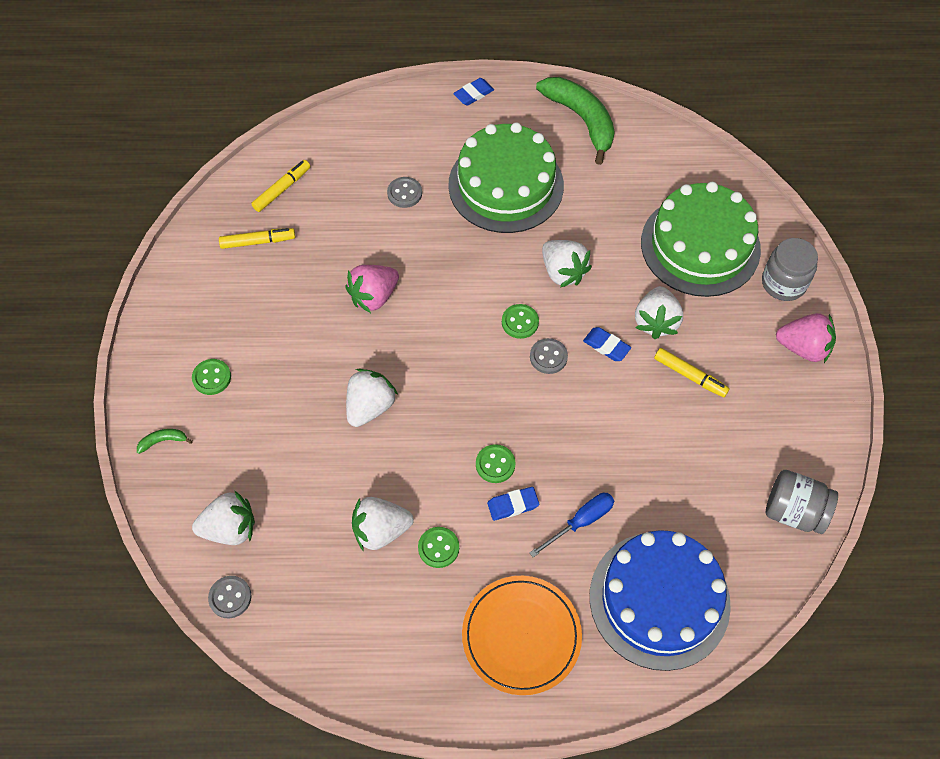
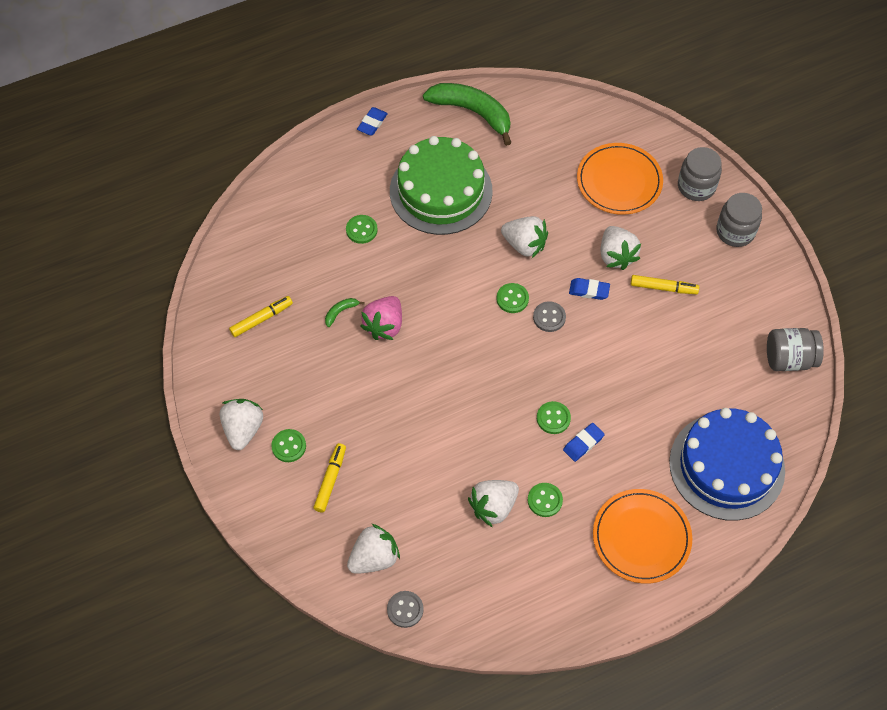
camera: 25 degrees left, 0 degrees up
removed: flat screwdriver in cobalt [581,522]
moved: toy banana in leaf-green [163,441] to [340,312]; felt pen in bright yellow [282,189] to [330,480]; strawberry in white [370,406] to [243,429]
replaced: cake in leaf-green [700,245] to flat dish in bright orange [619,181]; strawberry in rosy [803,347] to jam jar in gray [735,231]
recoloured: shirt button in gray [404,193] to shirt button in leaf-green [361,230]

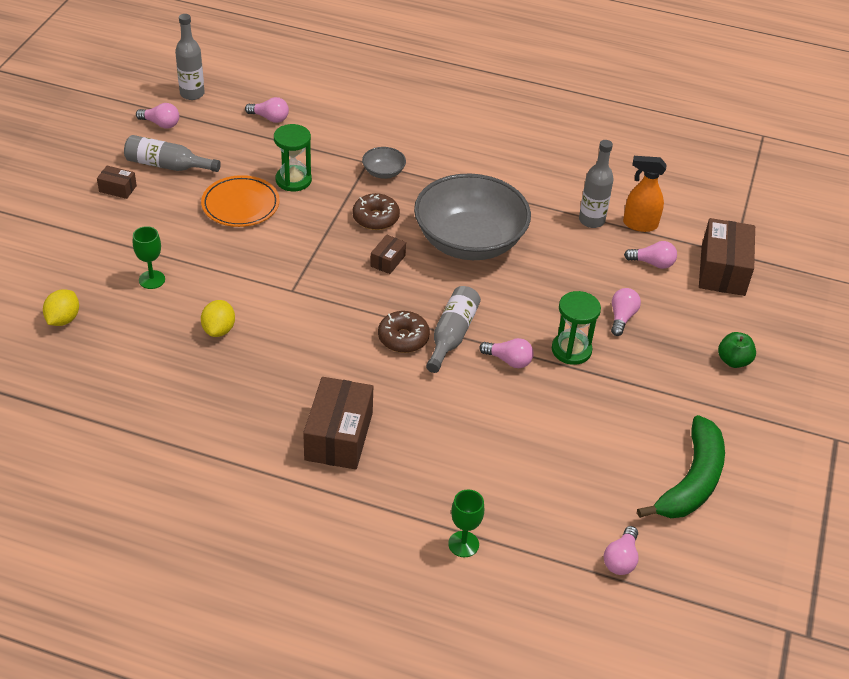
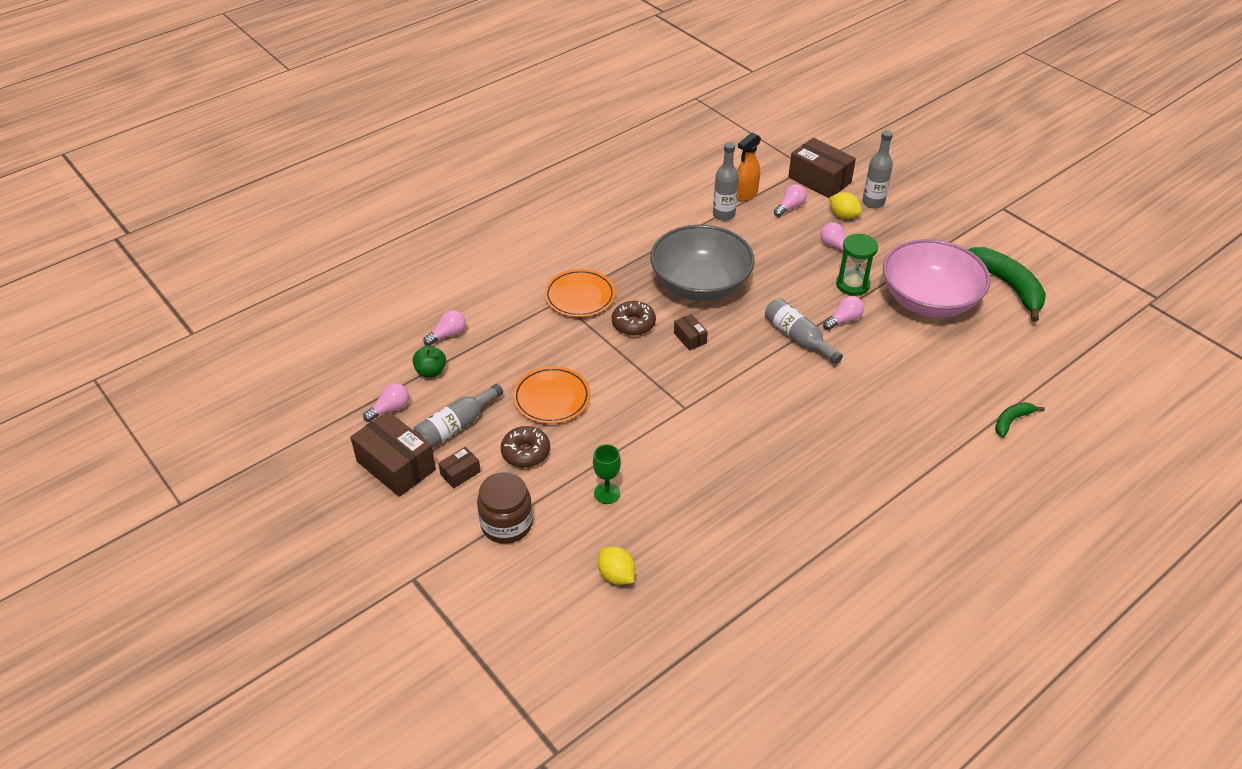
camera: 55 degrees left, 0 degrees up
removed: sand timer in leaf-green [293,180]; light bulb in rosy [621,559]
added: jam jar in russet [506,524]; bowl in rosy [928,300]
moved: bottle in gray [192,94] to [873,202]; citrus fruit in bright yellow [219,330] to [843,215]; parcel in russet [339,436] to [396,465]; donut in russet [403,338] to [526,452]; apple in leaf-green [733,361] to [431,371]
replaced: bowl in gray [383,172] to flat dish in bright orange [580,296]; chalice in leaf-green [463,544] to toy banana in leaf-green [1012,421]

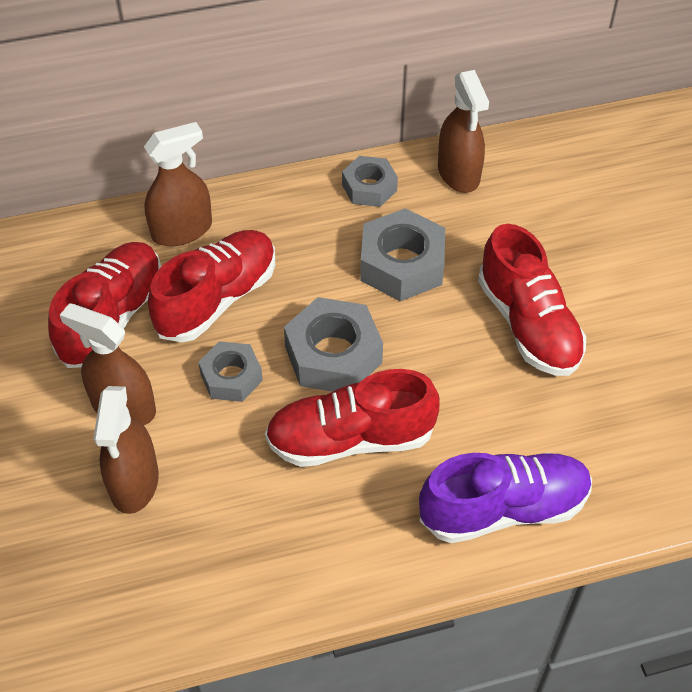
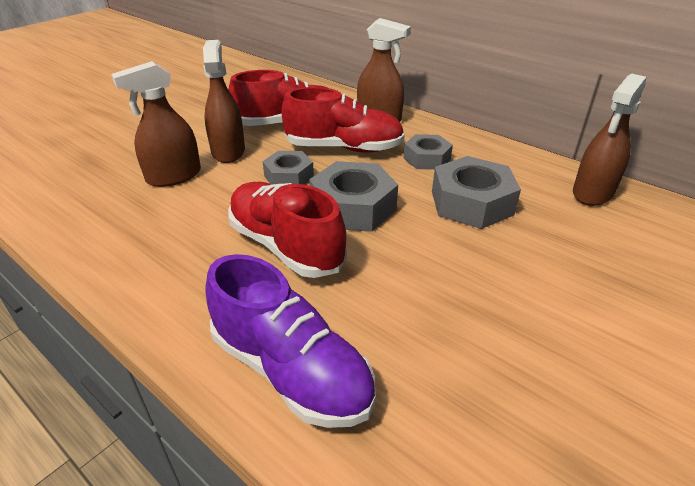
camera: 55 degrees right, 15 degrees down
removed: shoe in red [528,324]
moved: nut in gray [369,187] to [427,158]

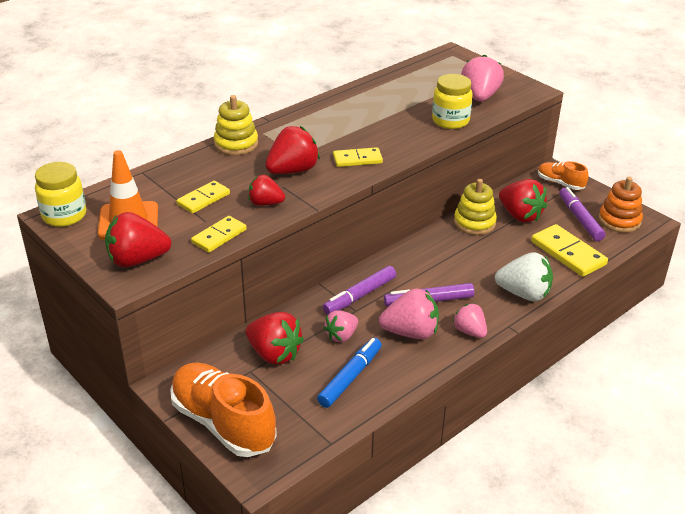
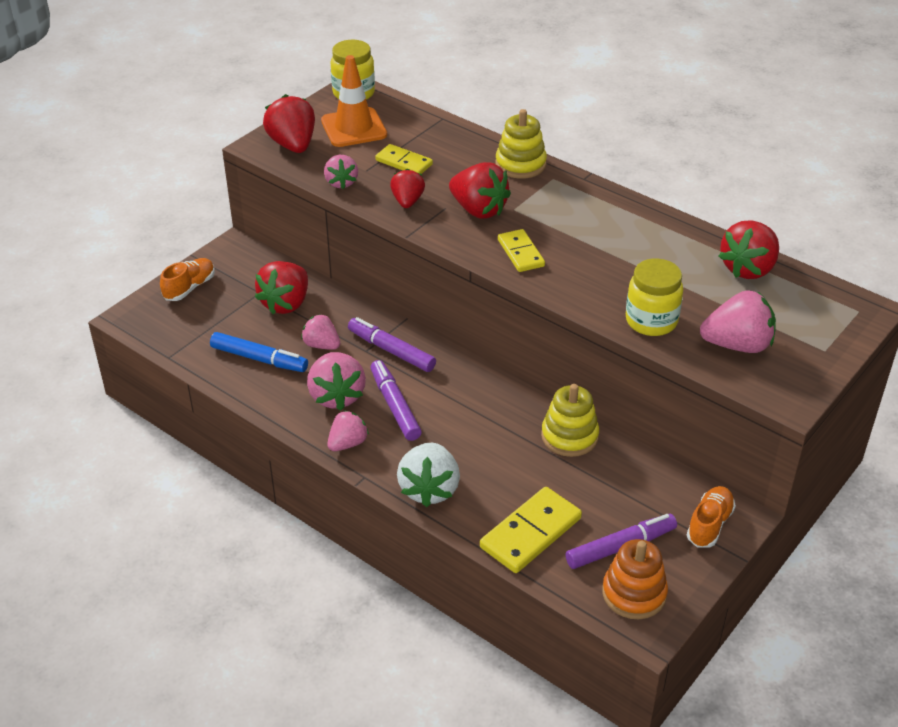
camera: 80 degrees right, 5 degrees up
moved: strawberry in red [520,215] to [748,269]
replaced: domino tile in bright yellow [219,236] to strawberry in rosy [341,182]
resized: shoe in bright orange [223,423] = [189,288] x0.52

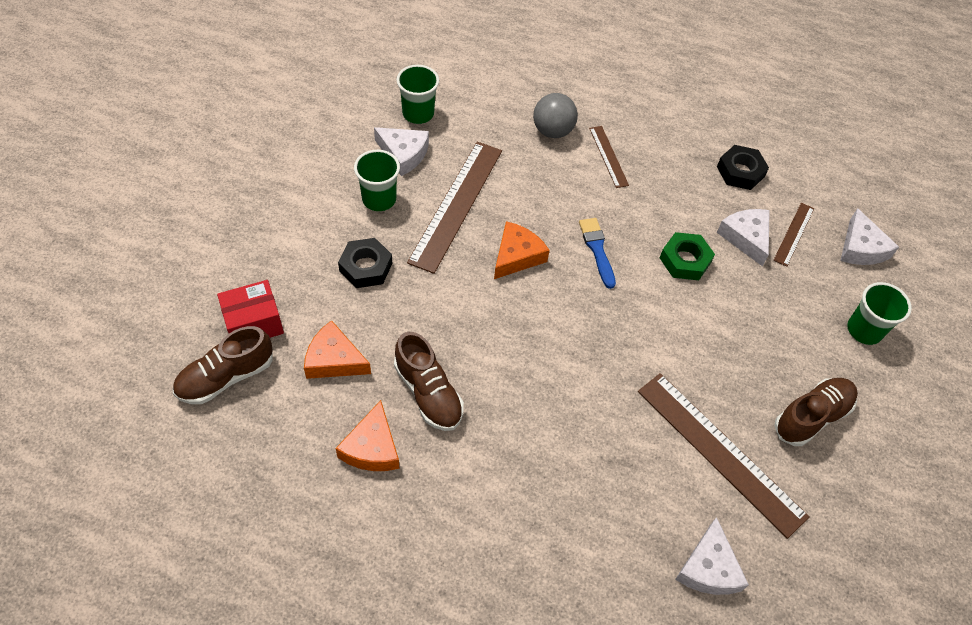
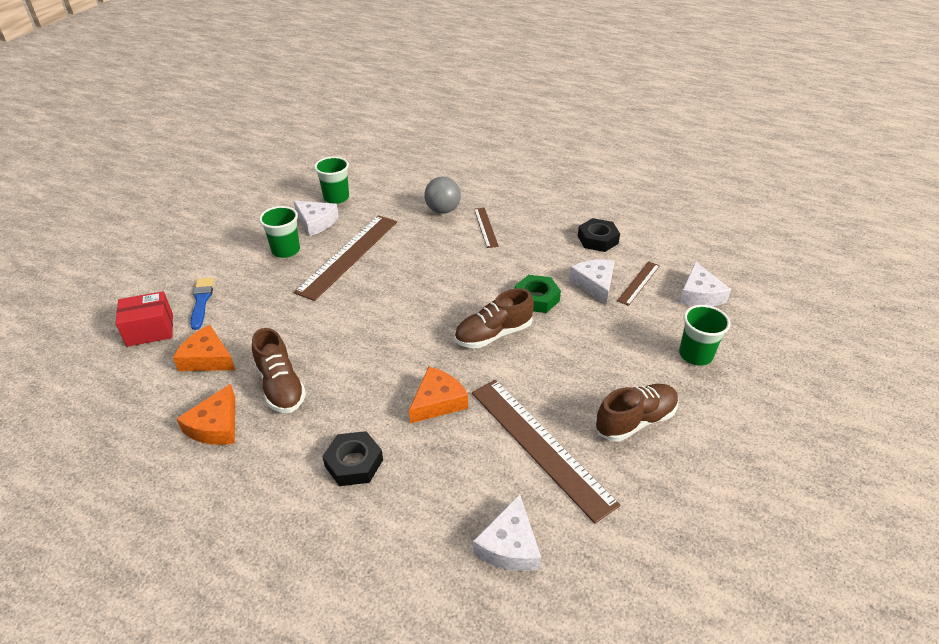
camera: 10 degrees right, 15 degrees down
moved: shoe in russet [226,377] to [493,334]; nut in jet-black [366,267] to [354,463]; cheese wedge in bright orange [517,256] to [438,402]; paint brush in cobalt [597,249] to [201,301]

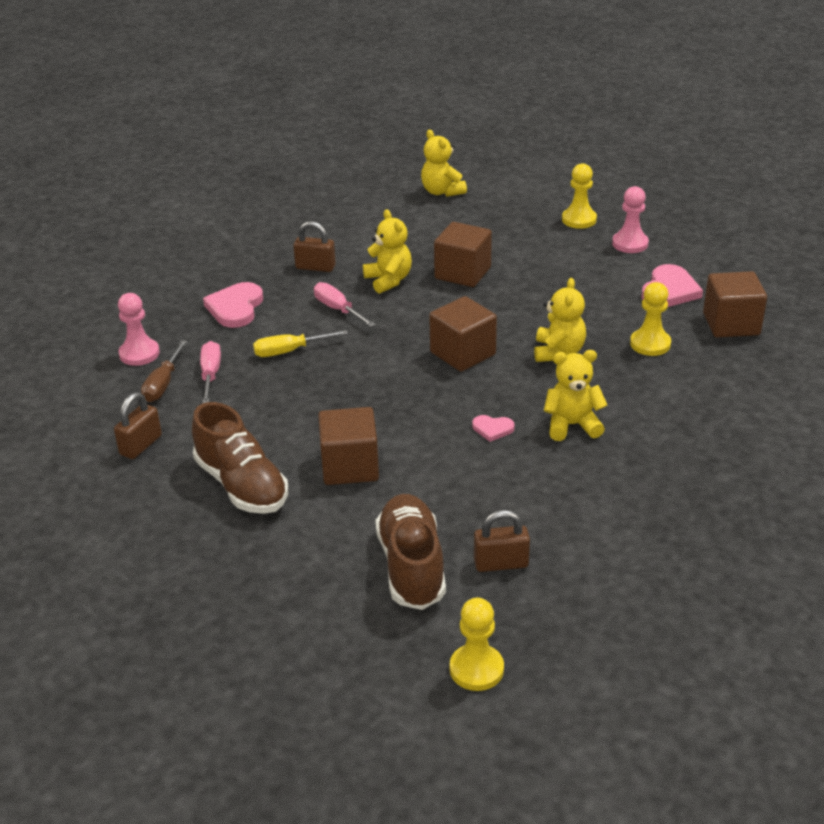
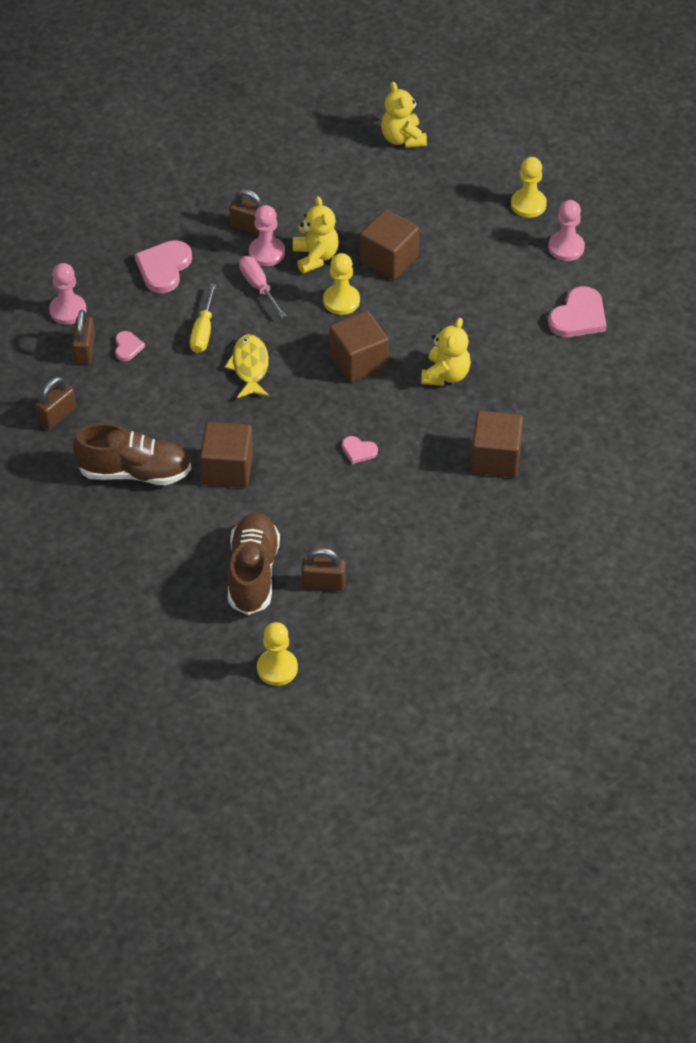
camera: 10 degrees right, 15 degrees up
removed: stuffed bear in bright yellow [572,425]
added: fish in bright yellow [250,367]; game pawn in rosy [267,253]
moved: game pawn in bright yellow [650,344] to [341,301]; block in russet [731,324] to [495,458]
replaced: flat screwdriver in russet [163,384] to small lock in russet [84,350]; flat screwdriver in rosy [210,375] to love heart in rosy [127,347]
turned: shoe in russet [242,485] = [134,472] 60 degrees counterclockwise; flat screwdriver in bright yellow [290,351] = [203,331] 75 degrees counterclockwise

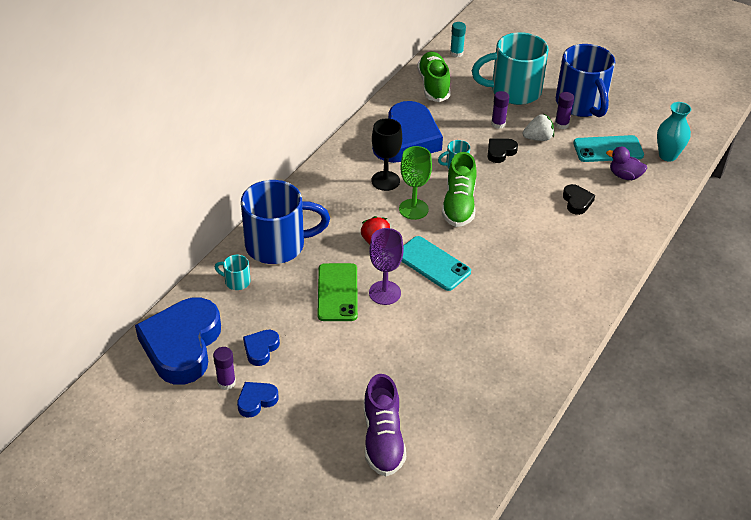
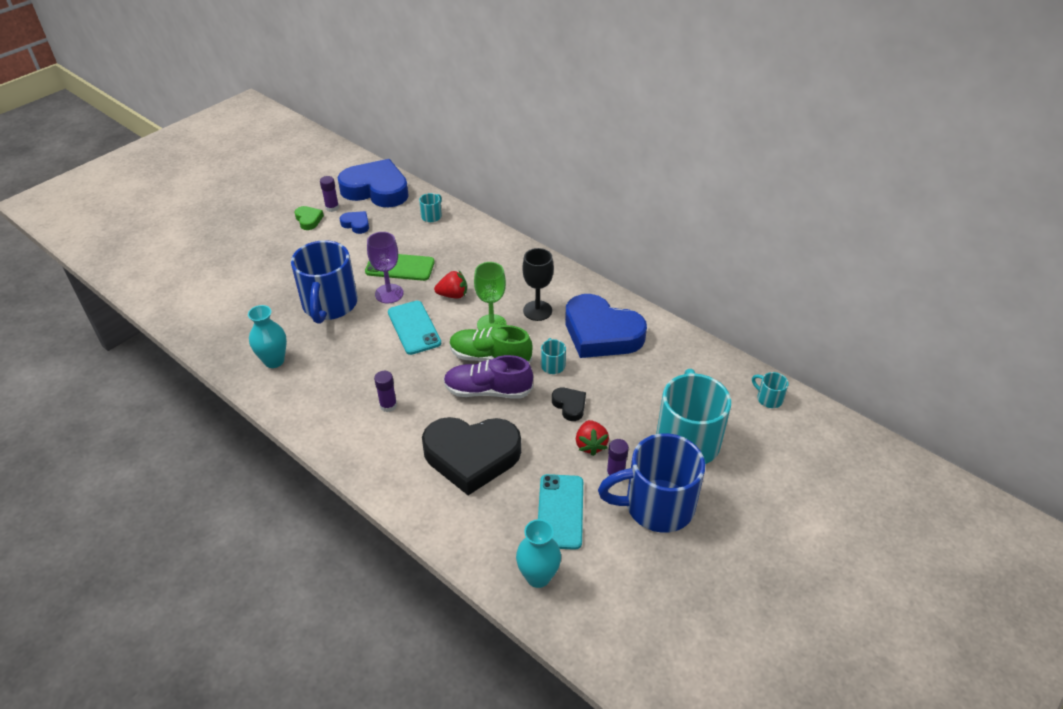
camera: 100 degrees right, 0 degrees up
removed: shoe in leaf-green [433,85]; toy duck in violet [624,176]
added: vase in teal [274,361]
moved: tea mug in cobalt [277,245] to [329,305]; shoe in violet [383,439] to [488,391]; glue in violet [498,124] to [388,405]
replaced: glue in teal [456,53] to tea mug in teal [768,398]
recoloured: love heart in cobalt [256,401] to love heart in leaf-green [308,220]; strawberry in white [538,138] to strawberry in red [590,445]
turned: mobile phone in teal [432,263] = [414,327] 75 degrees counterclockwise
resized: love heart in jet-black [577,202] = [471,456] x2.31

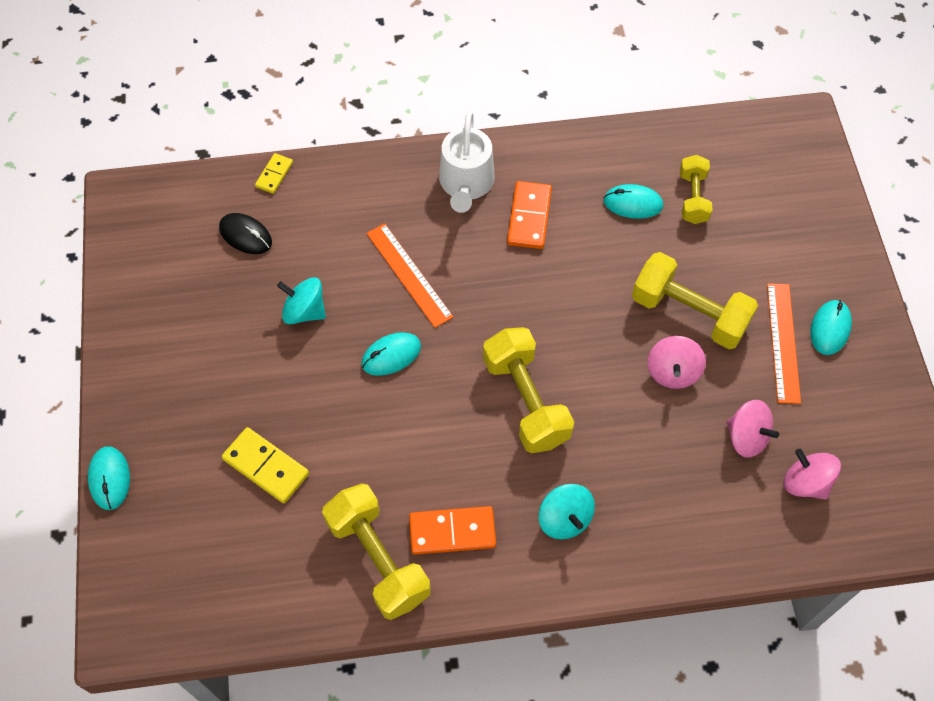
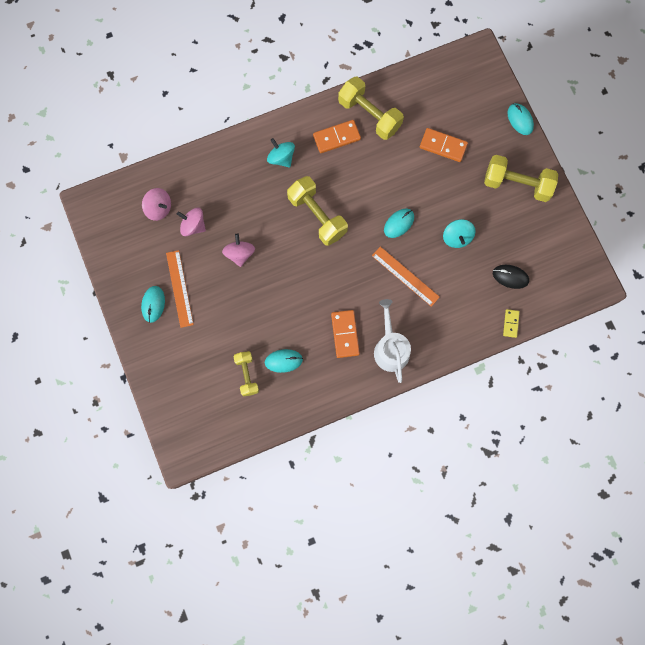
camera: 165 degrees right, 15 degrees up
moved: hand weight in bright yellow [689,313] to [517,184]
recoloured: domino tile in bright yellow [266,466] to domino tile in bright orange [443,146]
turned: toy top in teal [304,311] = [457,237] 75 degrees clockwise

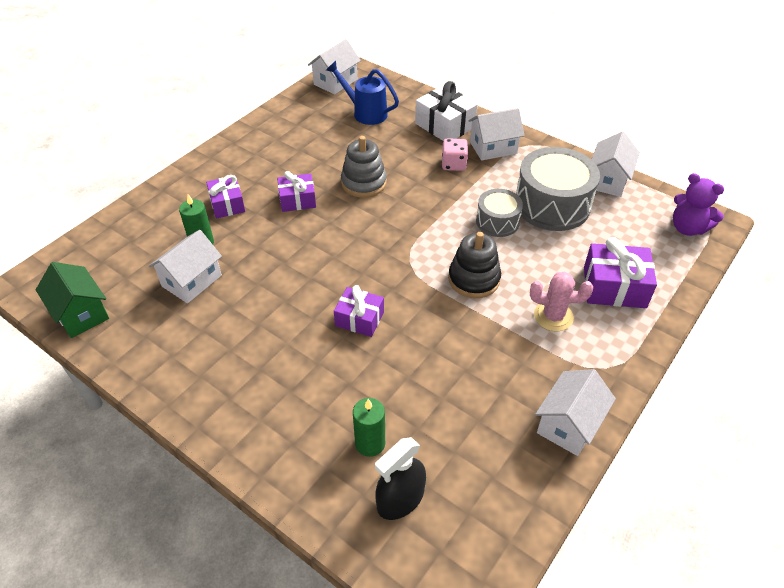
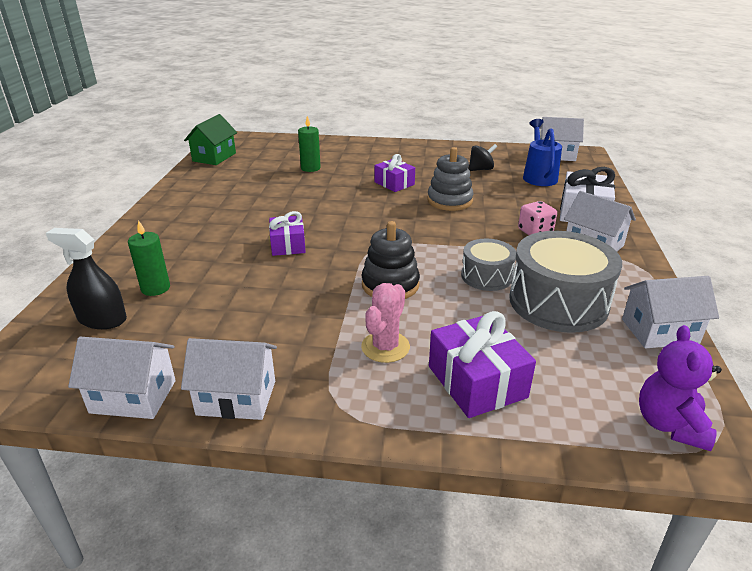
camera: 60 degrees right, 15 degrees down
removed: wrapped gift in violet [227,204]
added: toy top in jet-black [481,169]
moved: cottage in white [191,281] to [133,396]
turned: cactus in rosy [553,316] = [385,347] 45 degrees clockwise

